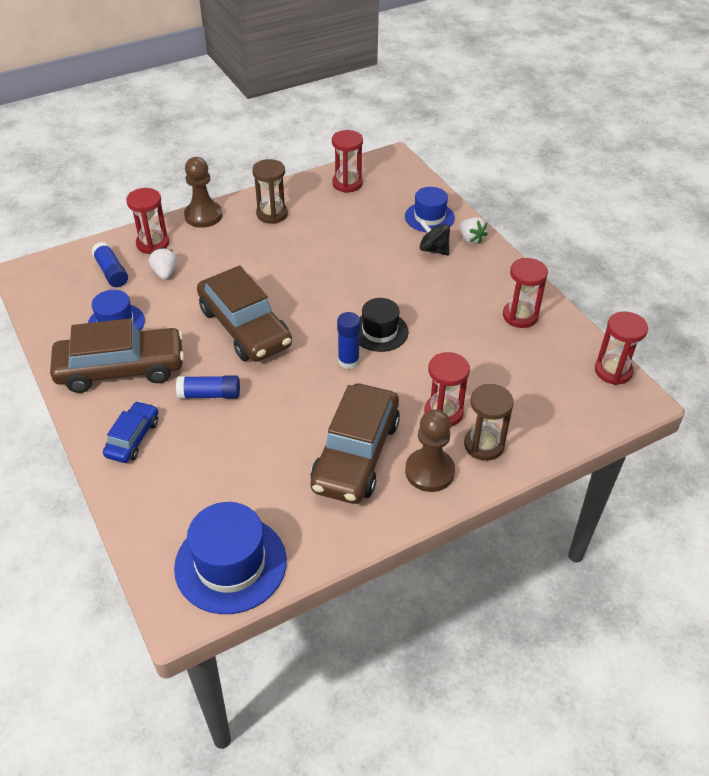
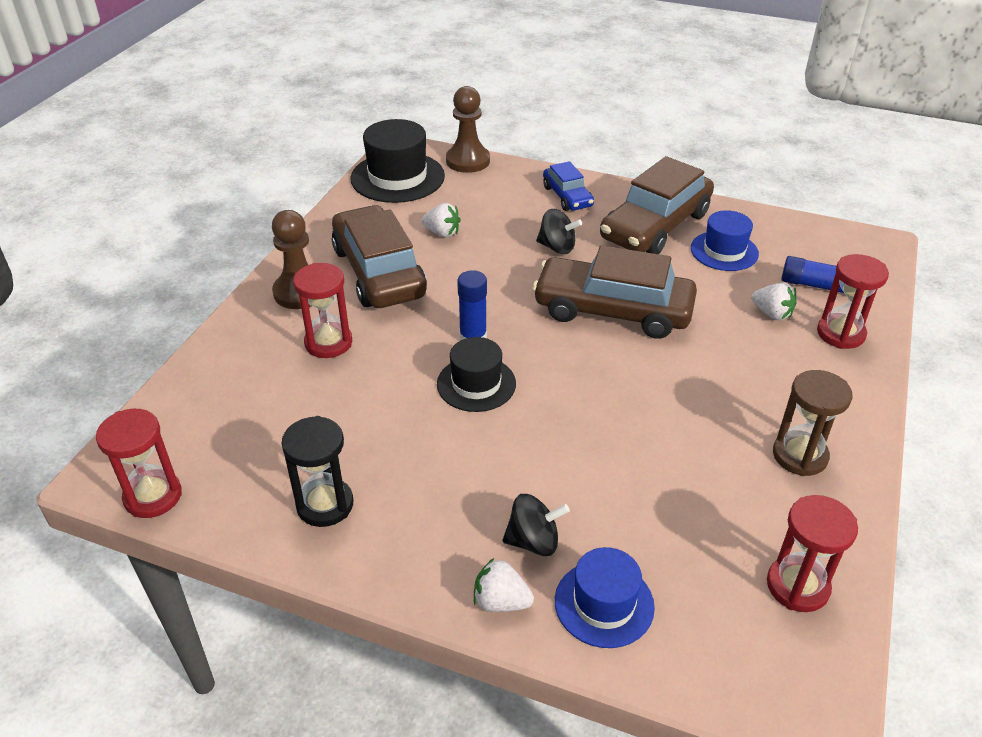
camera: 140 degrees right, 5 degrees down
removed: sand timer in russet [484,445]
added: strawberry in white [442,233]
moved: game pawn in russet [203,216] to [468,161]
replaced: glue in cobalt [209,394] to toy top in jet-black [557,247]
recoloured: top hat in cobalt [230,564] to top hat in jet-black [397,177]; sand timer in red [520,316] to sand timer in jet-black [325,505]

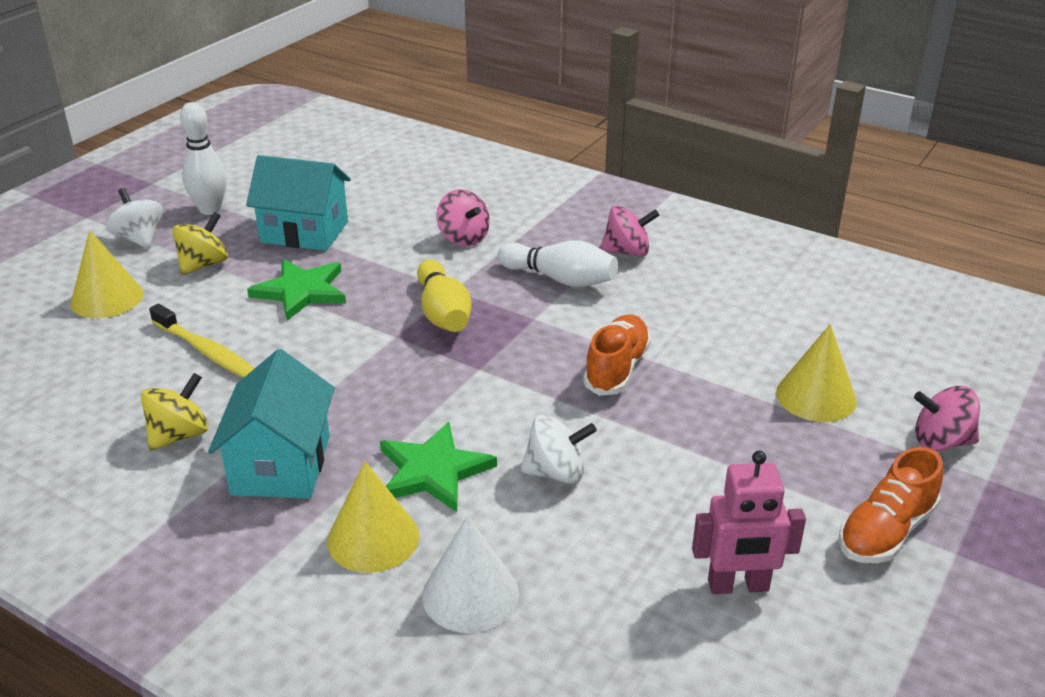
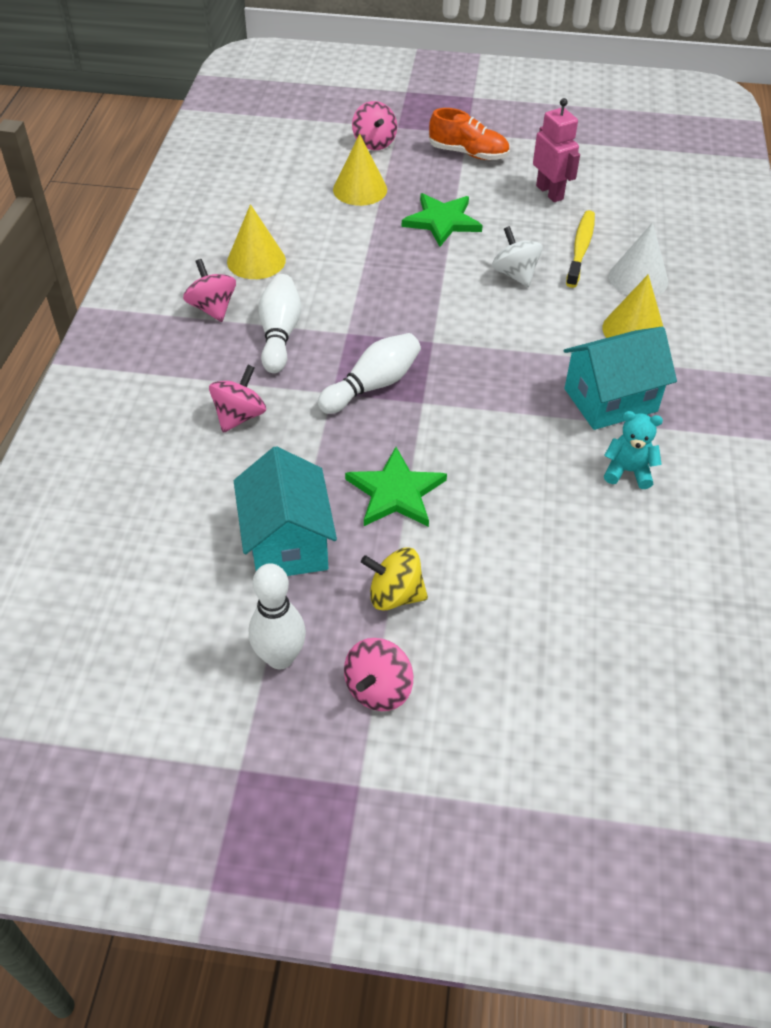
camera: 115 degrees left, 15 degrees up
removed: shoe in bright orange [616,369]
moved: solid cone in bright yellow [107,298] to [256,260]; toothbrush in bright yellow [207,351] to [580,249]; star shape in leaf-green [433,471] to [442,221]
replaced: toy top in bright yellow [179,435] to stuffed bear in teal [628,471]
recoloured: toy top in white [139,239] to toy top in rosy [378,689]; skittle in bright yellow [443,313] to skittle in white [372,385]

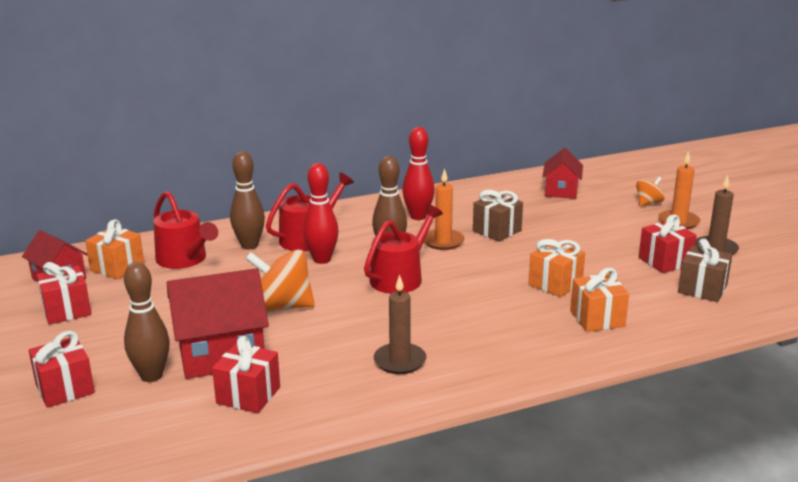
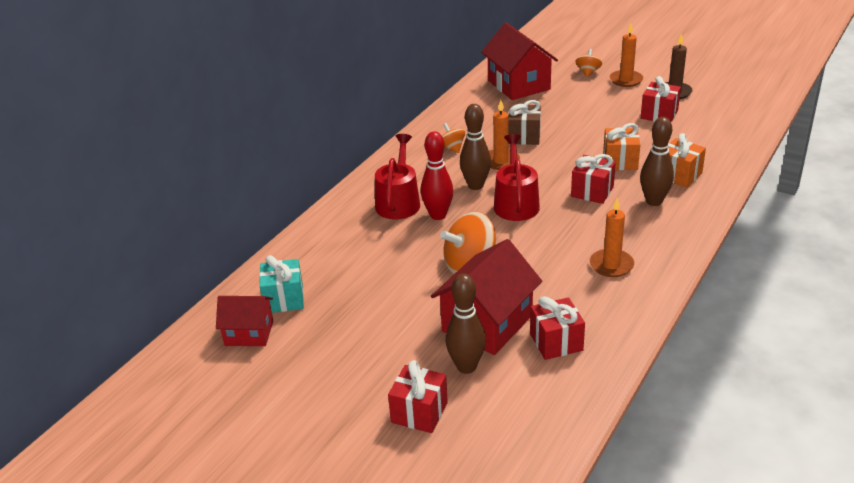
camera: 35 degrees left, 10 degrees up
removed: watering pot in red [184,259]; wrapped gift in russet [702,289]
moved: wrapped gift in red [67,310] to [592,191]; skittle in russet [249,245] to [654,201]
replaced: skittle in red [418,216] to toy top in bright orange [452,148]
recoloured: wrapped gift in bright orange [117,267] to wrapped gift in teal [284,299]; pillar candle in russet [400,361] to pillar candle in bright orange [611,265]
resized: cottage in red [561,191] = [518,85] x1.66

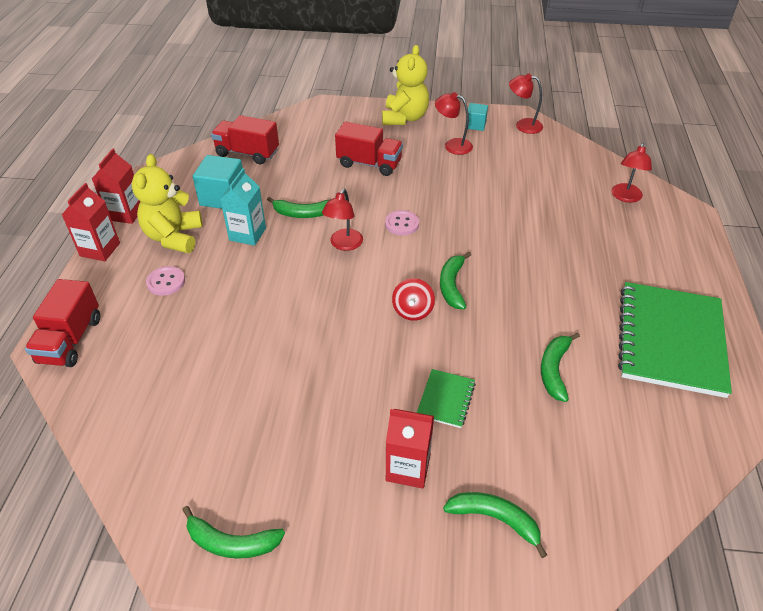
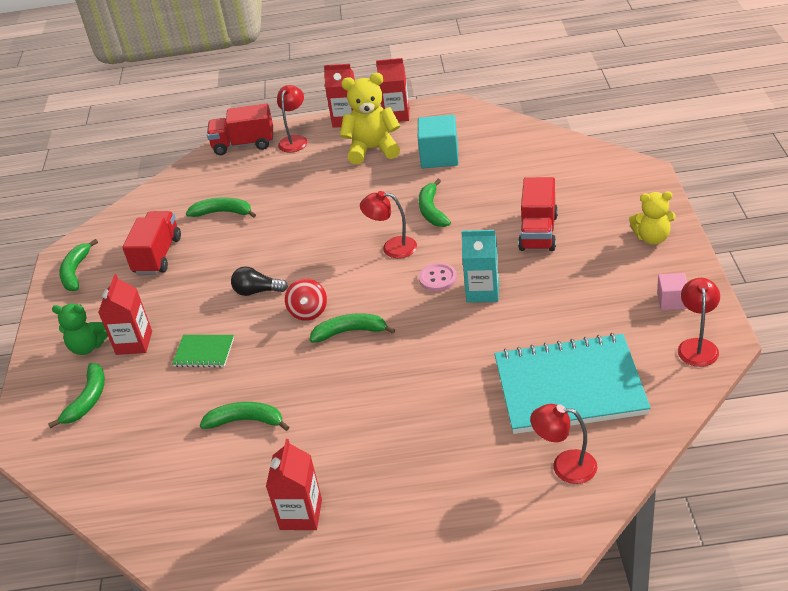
camera: 85 degrees right, 5 degrees down
removed: shirt button in rosy [166,282]
added: stuffed bear in leaf-green [88,347]; toy banana in leaf-green [223,213]; light bulb in jet-black [257,291]; notepad in teal [569,386]
moved: toy truck in red [247,153] to [157,255]; carton in teal [247,234] to [482,292]; lamp in red [452,145] to [295,140]
replaced: notepad in leaf-green [670,340] to carton in red [301,514]
recoloured: block in teal [475,125] to block in rosy [672,301]
turned: toy top in red [412,311] = [308,312] 90 degrees counterclockwise
resized: stuffed bear in bright yellow [404,118] = [652,238] x0.65

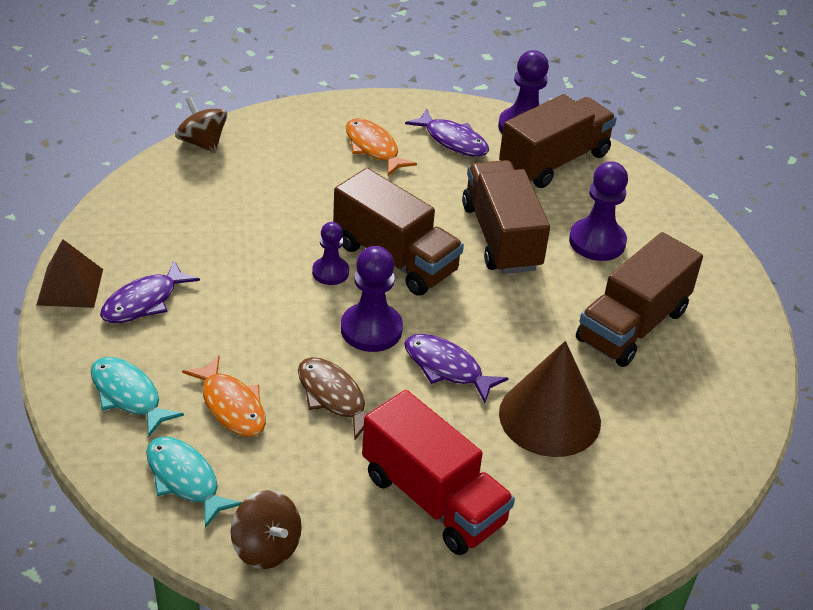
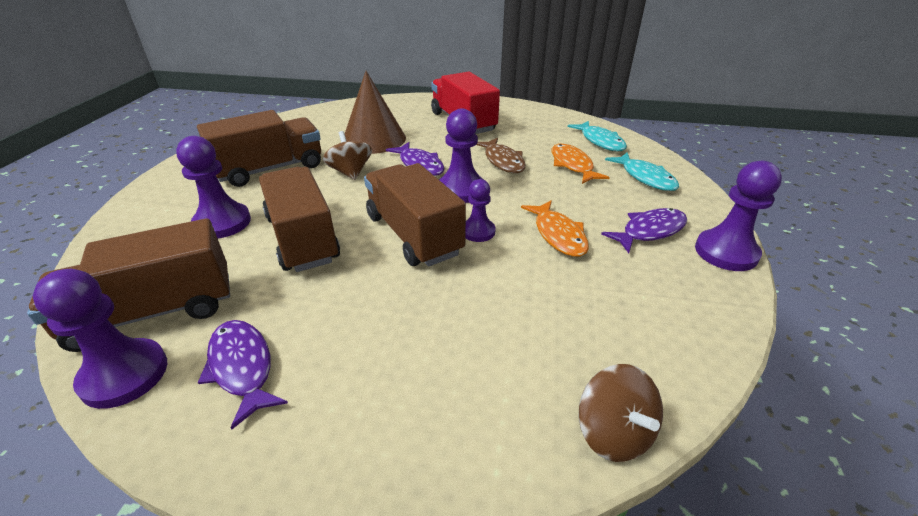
camera: 160 degrees left, 5 degrees down
moved: toy top in russet [266,547] to [350,172]; fish in bright orange [373,148] to [558,235]
replaced: solid pyramid in russet [70,287] to game pawn in violet [726,252]
turned: toy truck in russet [501,237] = [302,238] 150 degrees clockwise

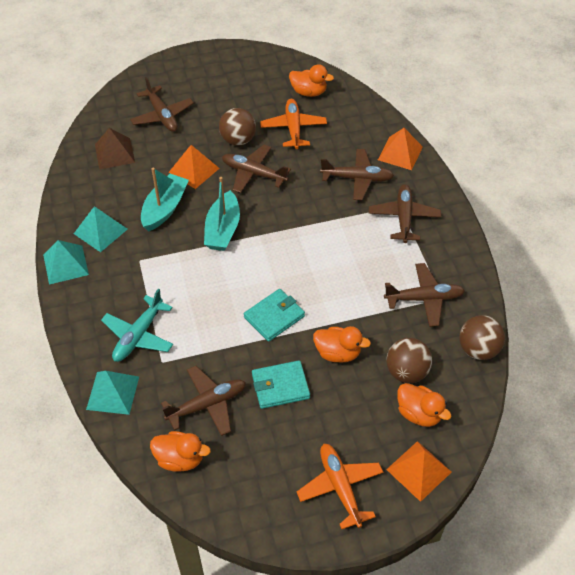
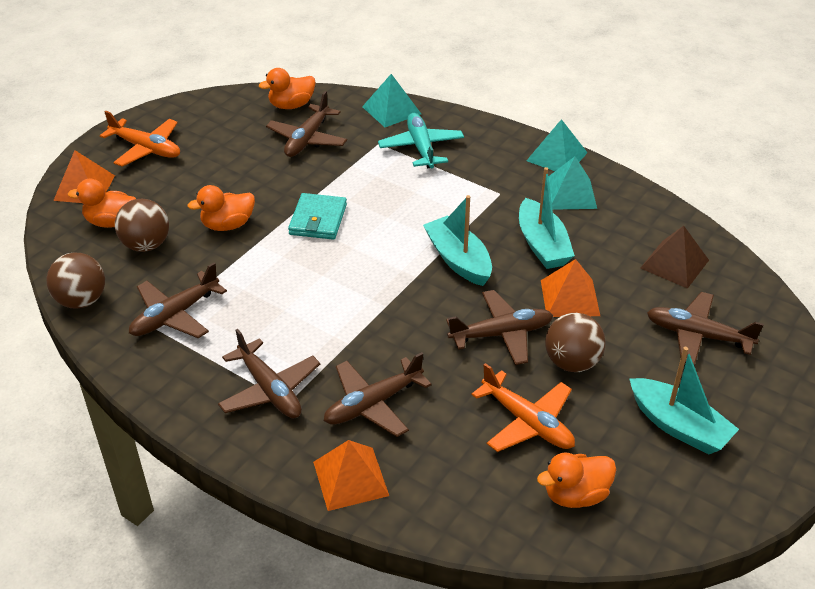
camera: 140 degrees right, 10 degrees down
removed: billfold in teal [280,386]
added: boat in teal [678,426]

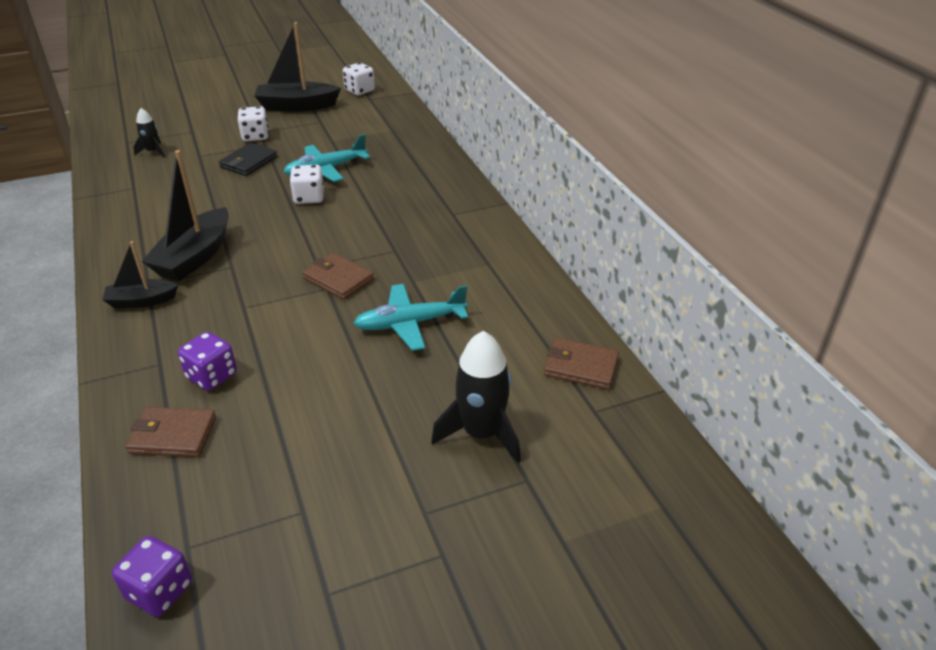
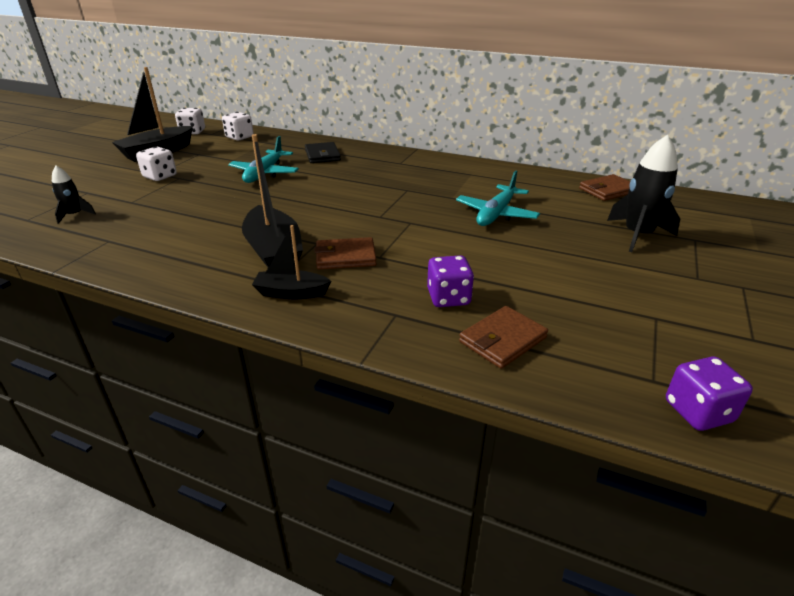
camera: 45 degrees left, 5 degrees down
moved: billfold in jet-black [249,162] to [322,155]; die in white [309,197] to [239,137]; billfold in russet [338,279] to [345,257]
turned: boat in jet-black [142,301] = [291,293] 60 degrees clockwise

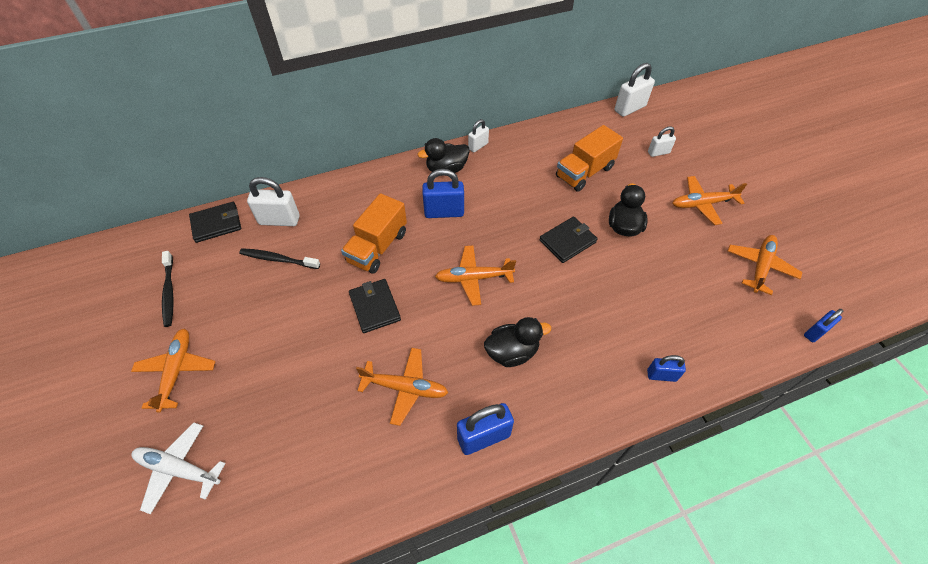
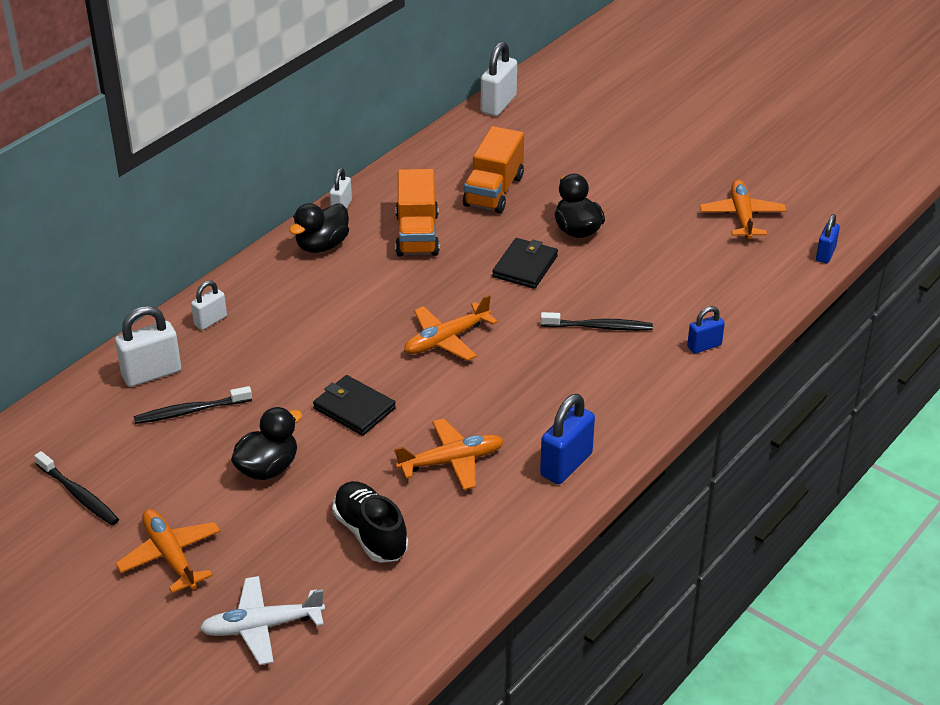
camera: 30 degrees left, 15 degrees down
removed: billfold in jet-black [216,224]; small lock in cobalt [444,212]; aeroplane in bright orange [703,204]
added: shoe in jet-black [370,534]; toothbrush in jet-black [599,327]
moved: toy truck in bright orange [377,247] to [417,235]; toy duck in jet-black [512,352] to [268,468]; small lock in white [658,152] to [210,321]

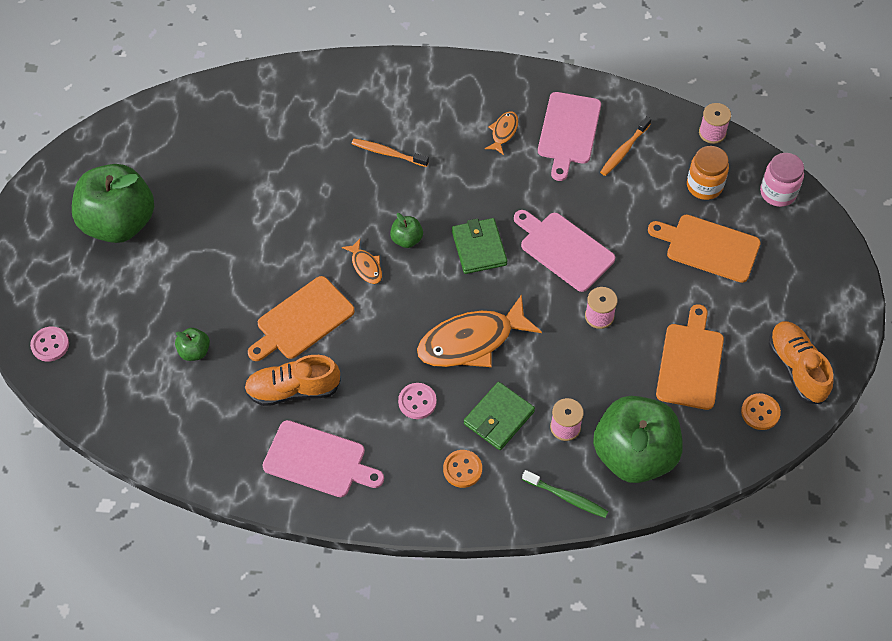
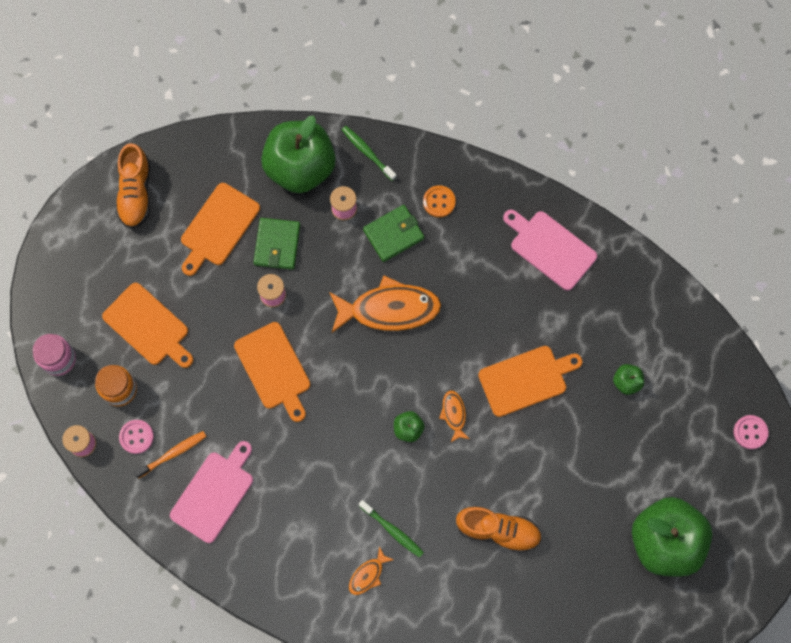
camera: 160 degrees left, 15 degrees up
removed: shirt button in bright orange [760,412]
moved: shoe in bright orange [293,390] to [498,530]; shirt button in rosy [417,402] to [136,437]; billfold in leaf-green [479,248] to [277,245]; fish in bright orange [503,132] to [368,575]
recoloured: toothbrush in bright orange [388,153] to toothbrush in leaf-green [392,530]; chopping board in rosy [564,249] to chopping board in bright orange [274,369]

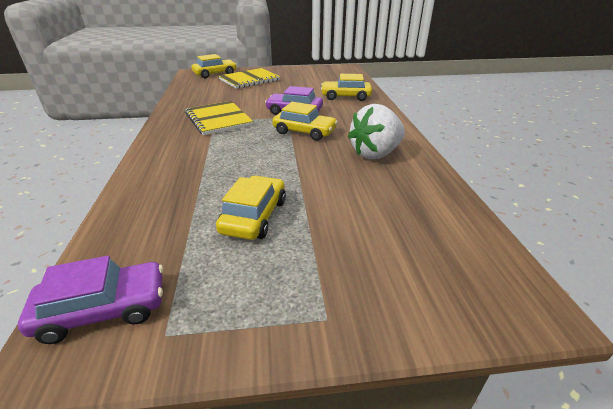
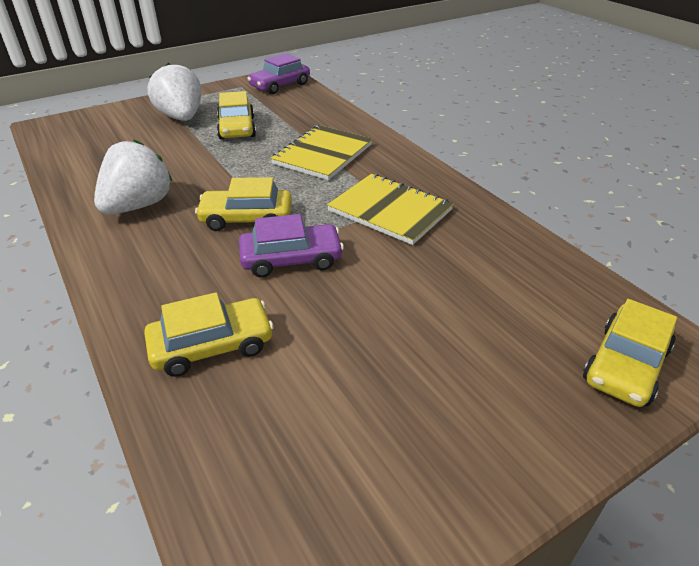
camera: 155 degrees right, 5 degrees up
added: strawberry in white [181,118]
moved: notepad in bright yellow [249,80] to [323,154]

